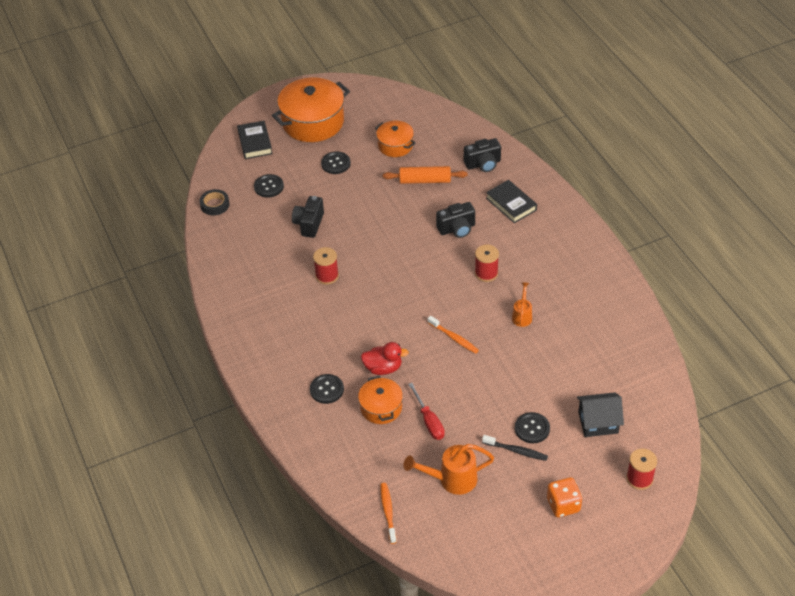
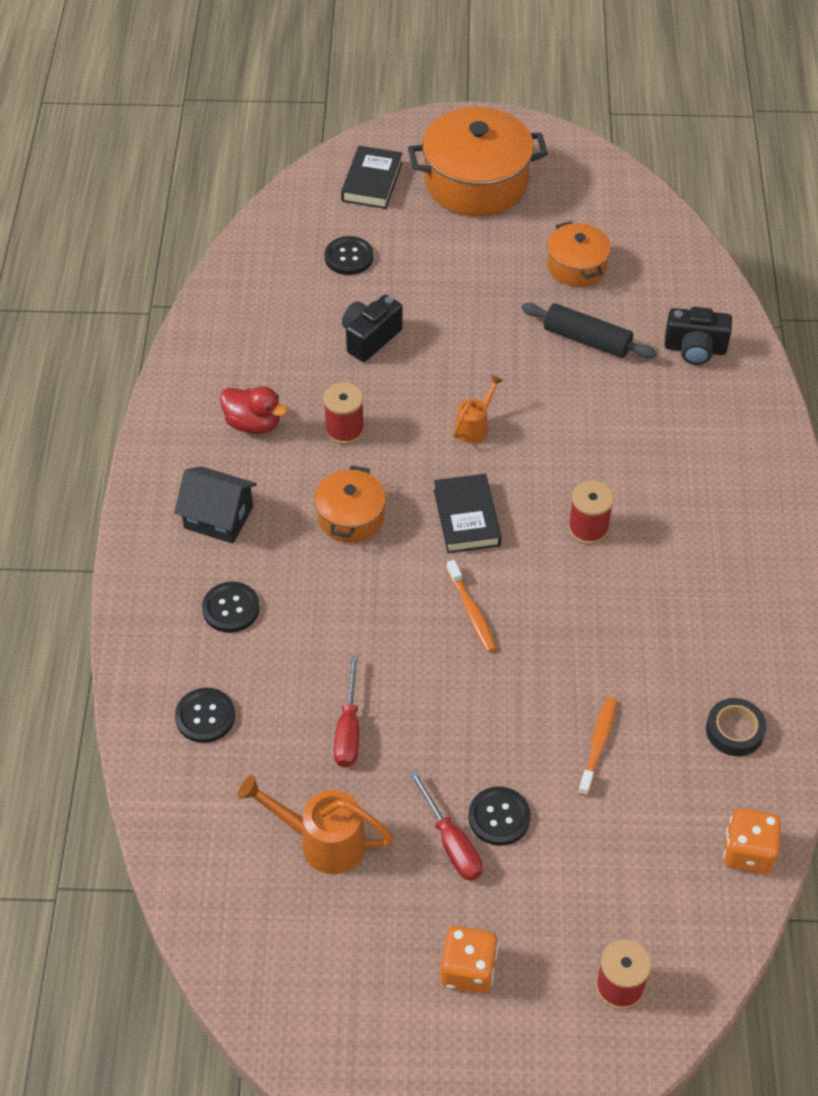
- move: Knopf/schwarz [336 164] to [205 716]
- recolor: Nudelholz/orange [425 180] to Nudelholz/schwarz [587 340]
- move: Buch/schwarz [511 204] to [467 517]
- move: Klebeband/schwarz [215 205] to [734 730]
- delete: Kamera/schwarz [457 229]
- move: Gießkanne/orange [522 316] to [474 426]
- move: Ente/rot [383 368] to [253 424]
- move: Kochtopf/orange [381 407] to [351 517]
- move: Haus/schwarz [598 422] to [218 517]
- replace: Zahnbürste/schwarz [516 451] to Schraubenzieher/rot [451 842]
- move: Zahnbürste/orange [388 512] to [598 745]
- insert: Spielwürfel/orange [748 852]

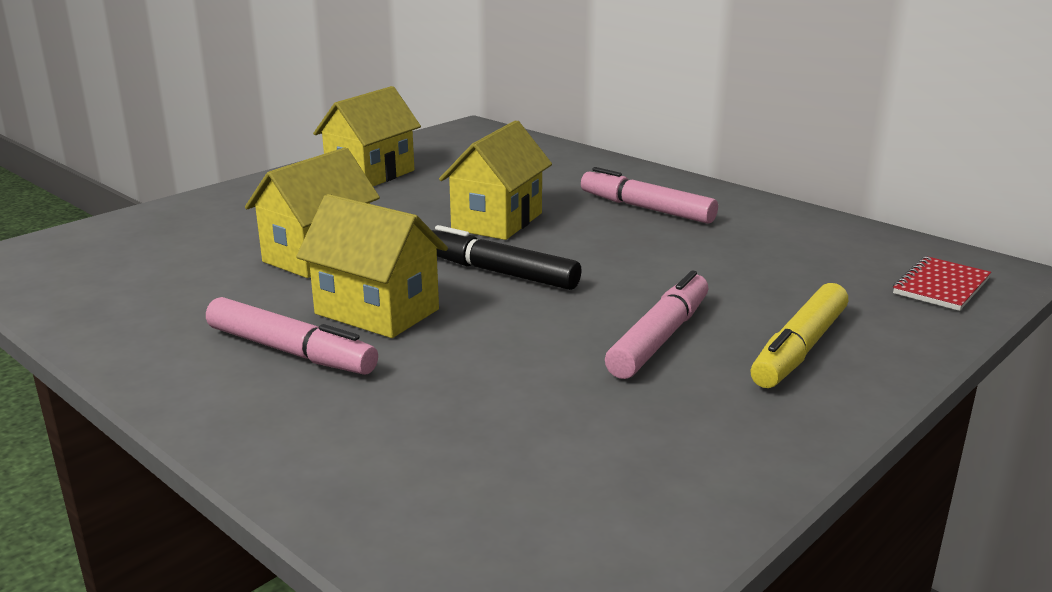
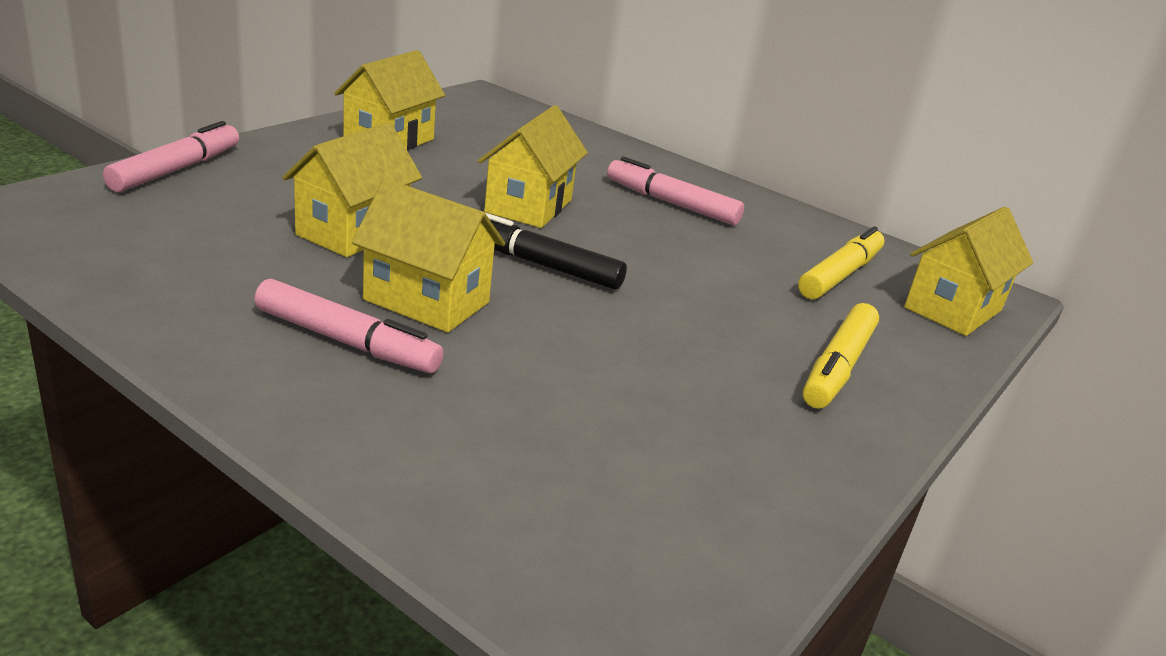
- replace: Notizbuch/rot [941 286] to Haus/gelb [953 309]
- move: Filzstift/rosa [659 338] to [176 169]
- insert: Filzstift/gelb [840 275]

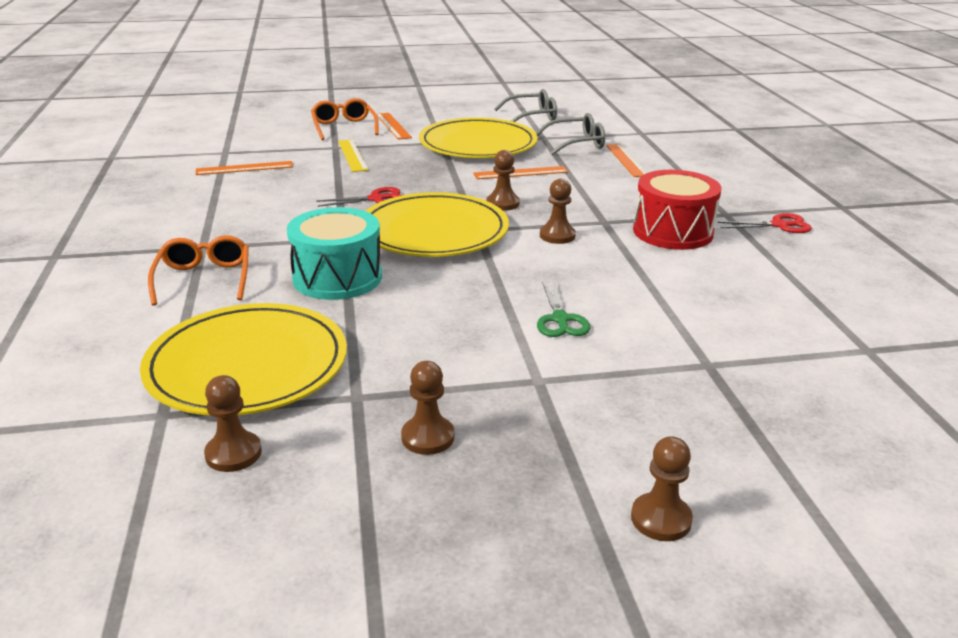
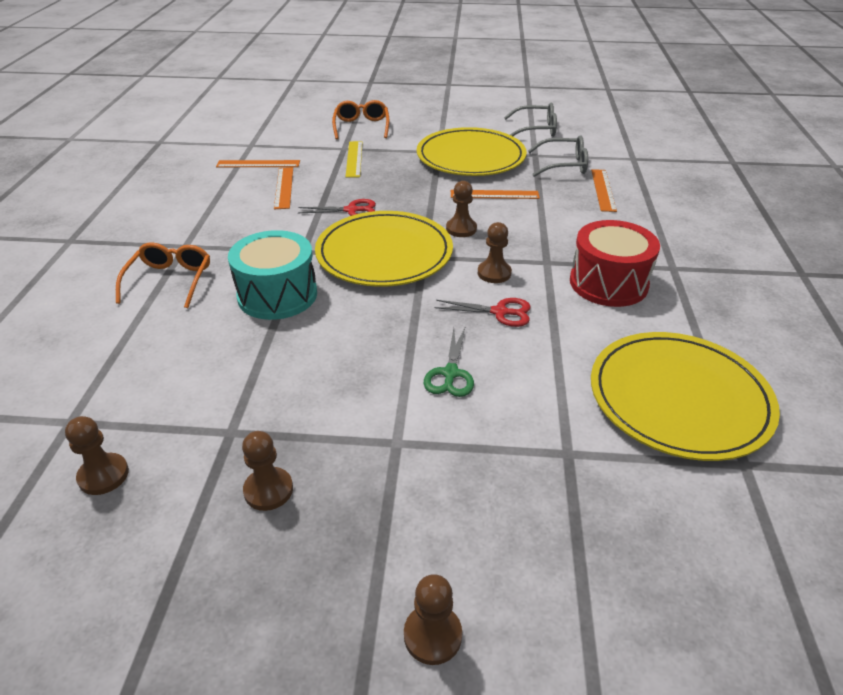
- move: Lineal/orange [393 126] to [284 187]
- move: Schere/rot [779 225] to [500 312]
- move: Teller/gelb [247 365] to [679 398]

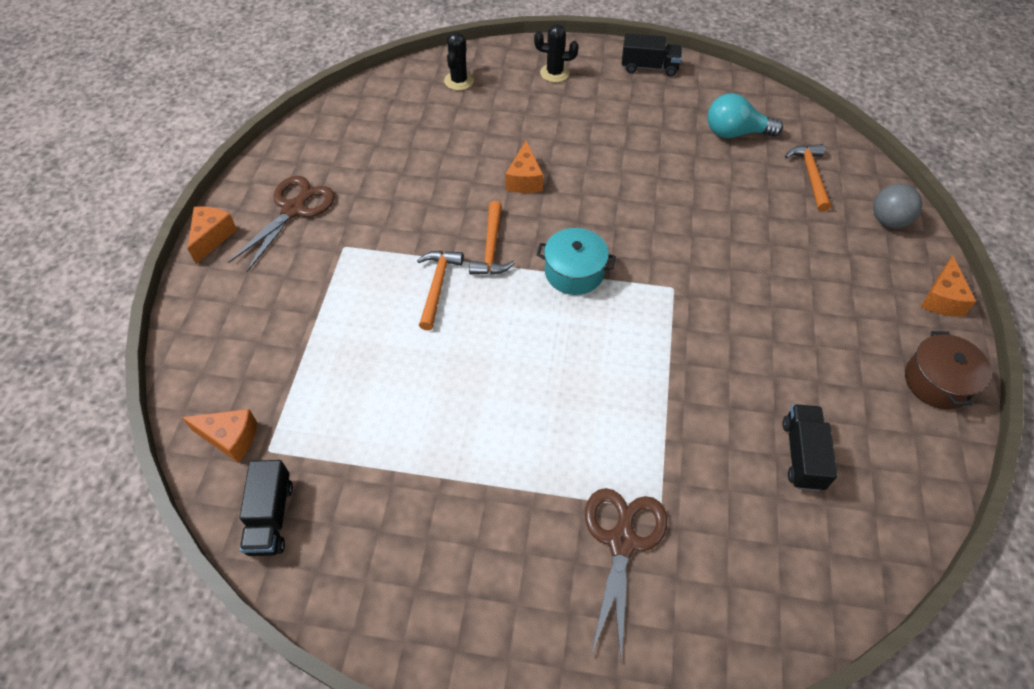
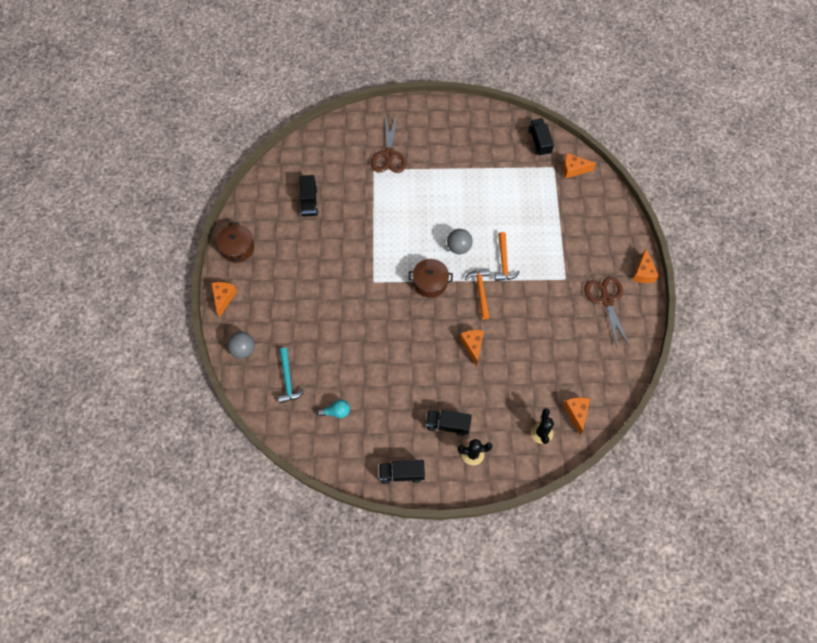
- resize: Glühbirne/türkis [735 133] = [336 412] x0.62
- recolor: Hammer/orange [810 175] to Hammer/türkis [288 380]
- rotate: Schere/braun [294 209] = [606 300] 150 degrees clockwise
- recolor: Kochtopf/türkis [574 272] to Kochtopf/braun [430 282]
- insert: Ball/grau [459 247]
- insert: Käse/orange [576 413]
- insert: Lastwagen/schwarz [447 425]

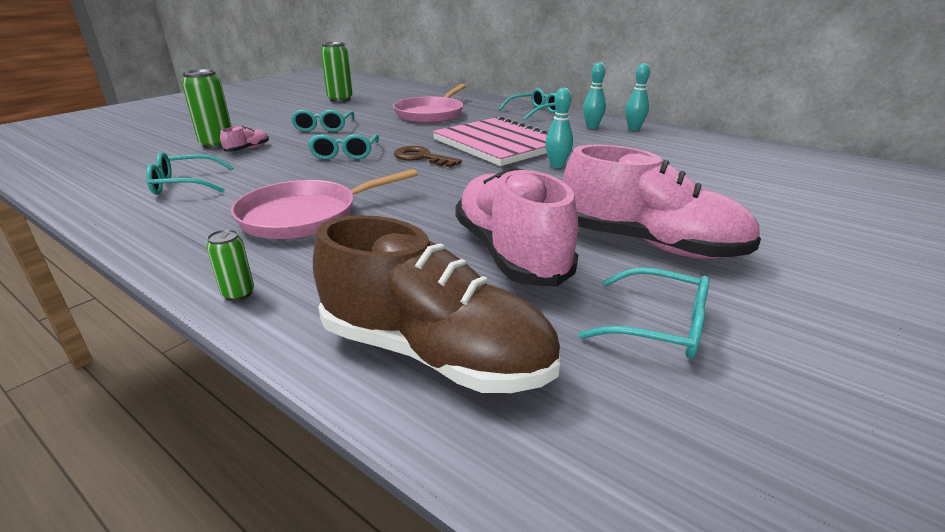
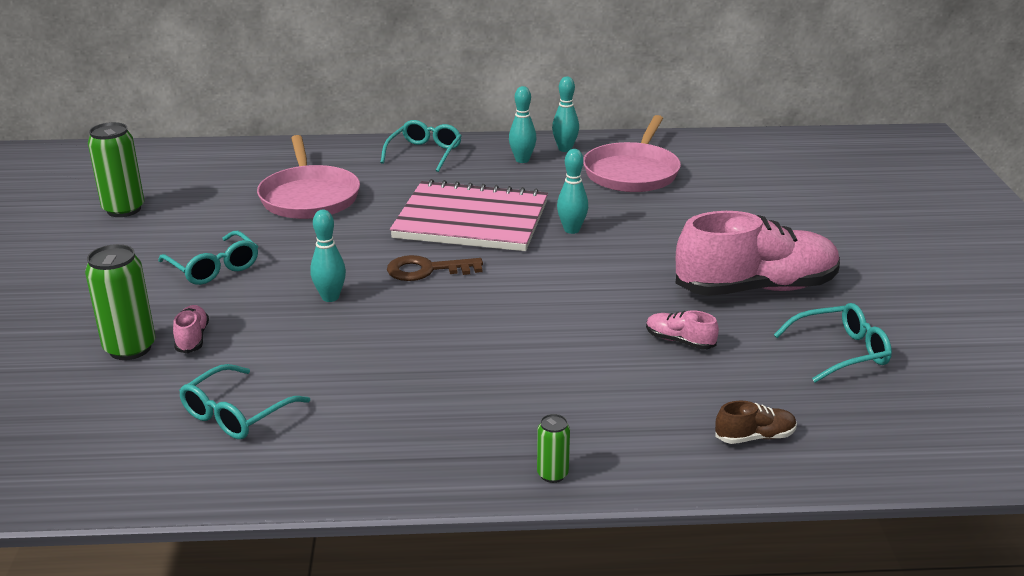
- replace: Brille/türkis [345 153] to Bowlingkegel/türkis [330 297]
- resize: Schuh/rosa [510 253] = [679 341] x0.41
- move: Pfanne/rosa [305 216] to [632 172]
- resize: Schuh/braun [434 353] = [755 437] x0.41

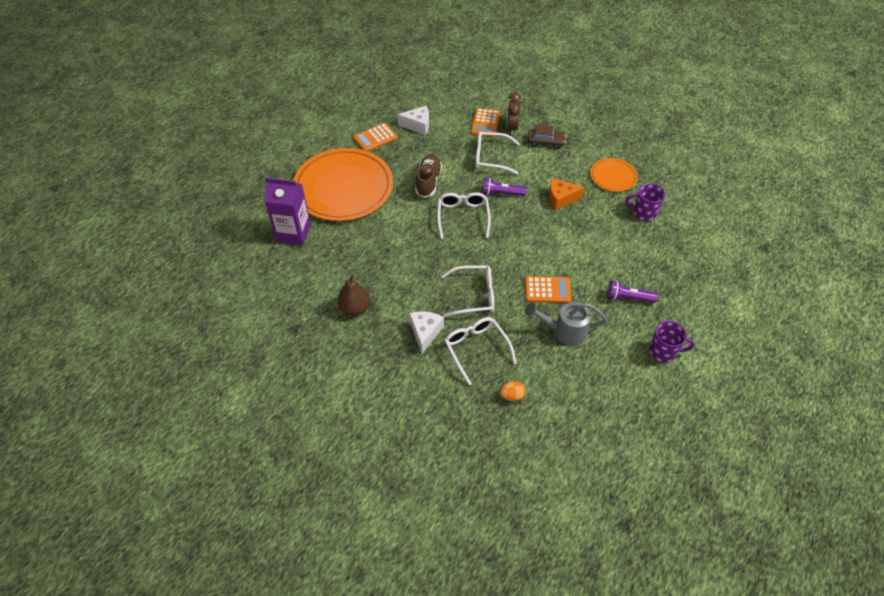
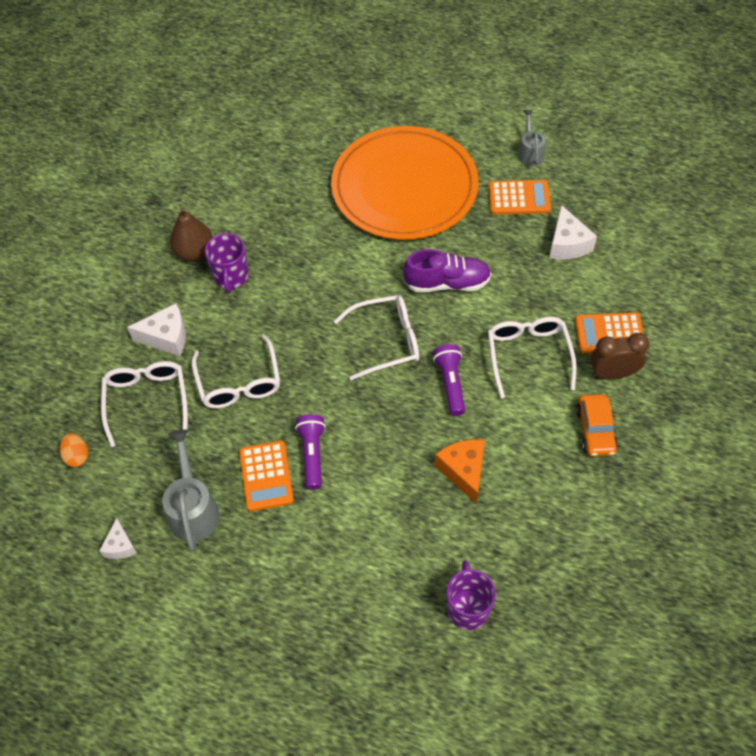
- rotate: Taschenrechner/orange [375 138] = [519 198] 135 degrees clockwise
- recolor: Auto/braun [545 142] to Auto/orange [595 430]
- recolor: Schuh/braun [428 181] to Schuh/lila [447 283]
- delete: Teller/orange [613 176]
- delete: Getränkekarton/lila [293 233]
- move: Taschenlampe/lila [628 298] to [312 454]
- rotate: Brille/weiß [476 349] = [147 401] 60 degrees counterclockwise
- move: Tasse/lila [663 352] to [231 277]
- insert: Gießkanne/grau [530 152]
- insert: Käse/weiß [120 546]

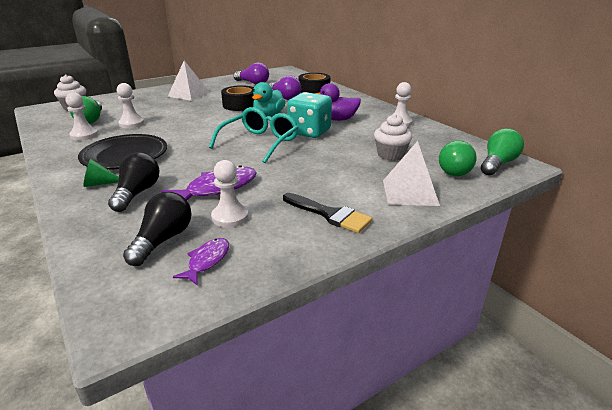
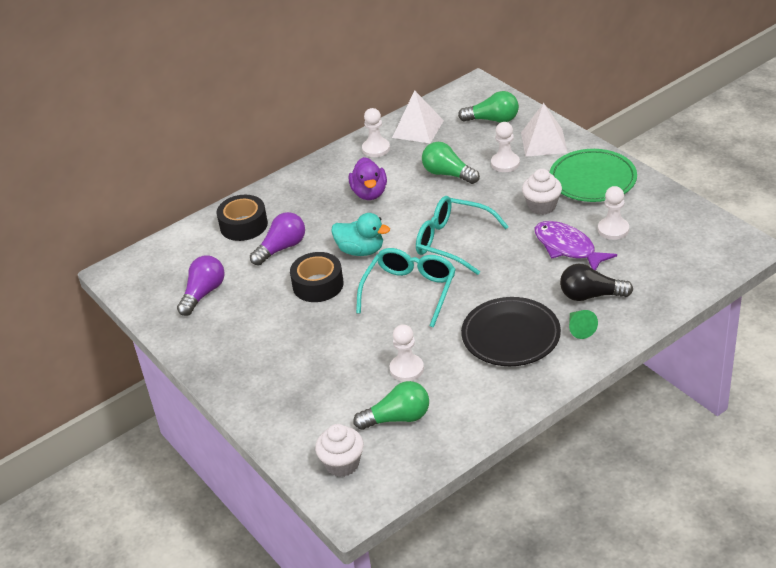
- move: Pyramide/weiß [188 94] to [418 129]
- move: Bauer/weiß [84 135] to [505 163]
- delete: Spielwürfel/türkis [309 132]
- move: Muffin/weiß [390 155] to [542 206]
- move: Glühbirne/grün [497 164] to [448 174]
- delete: Glühbirne/schwarz [163 240]
- replace: Pinsel/schwarz [330 214] to Teller/grün [592 179]
- delete: Fisch/lila [207 261]
- insert: Brille/türkis [410 291]

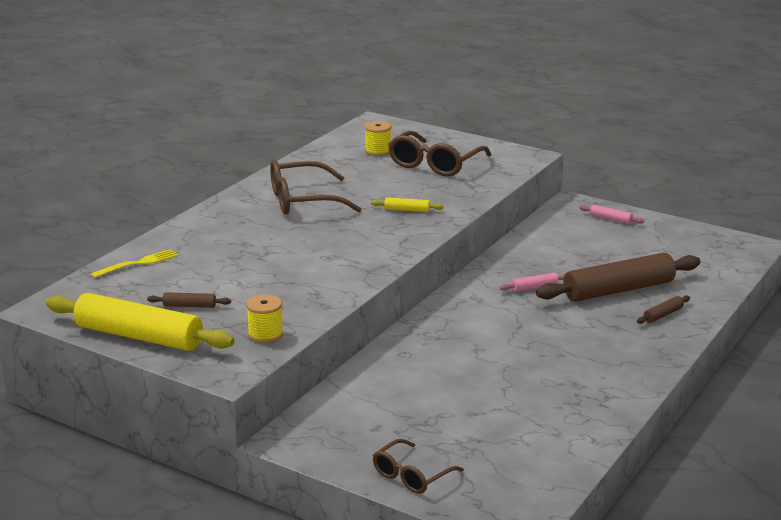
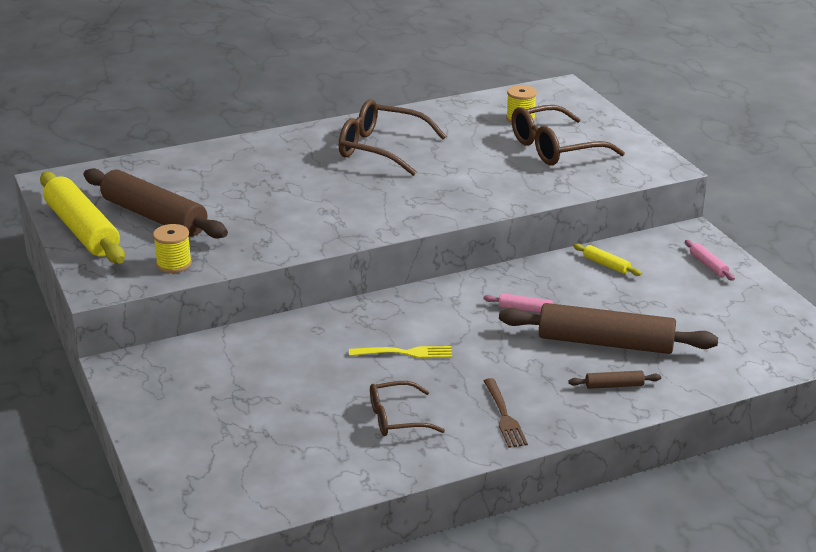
- move: Nudelholz/gelb [407 210] to [606 265]
- move: Gabel/gelb [138 263] to [405 353]
- resize: Nudelholz/braun [189 306] = [154 216] x2.43
- move: Brille/braun [411 476] to [396 418]
- insert: Gabel/braun [504 416]

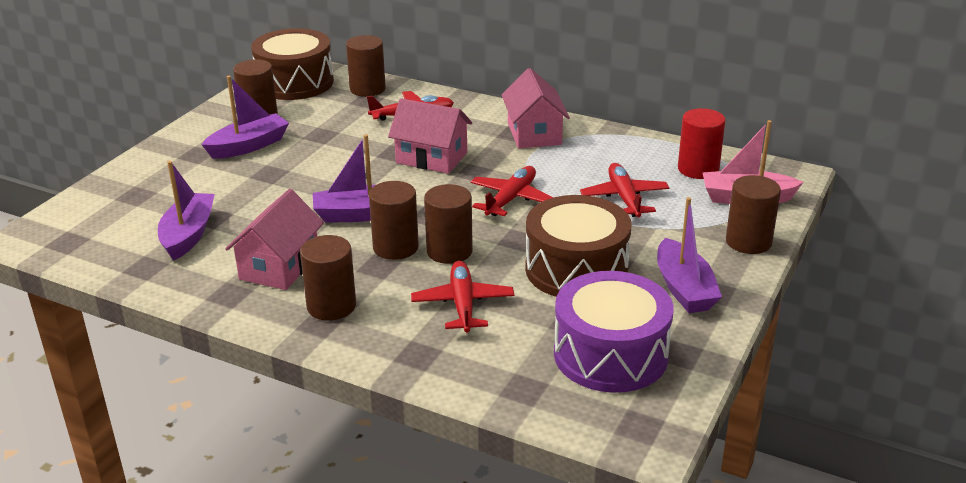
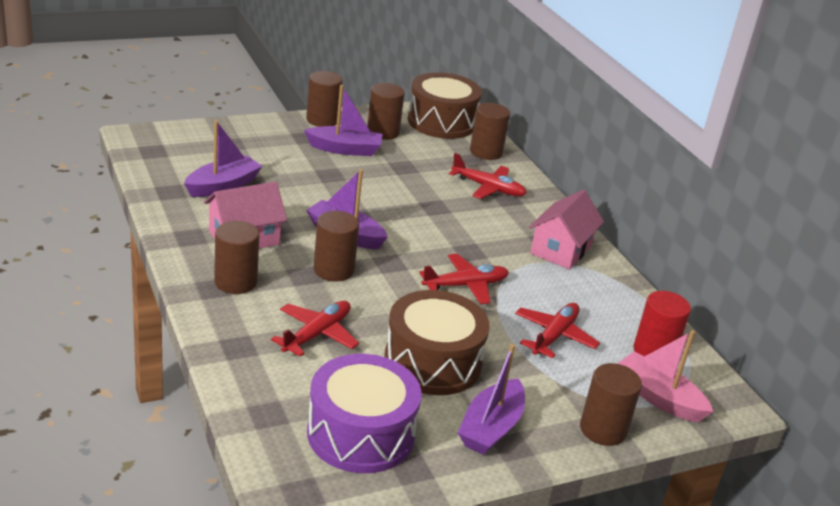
- delete: Haus/rosa [431 158]
- move: Vollzylinder/braun [449 251] to [322 120]

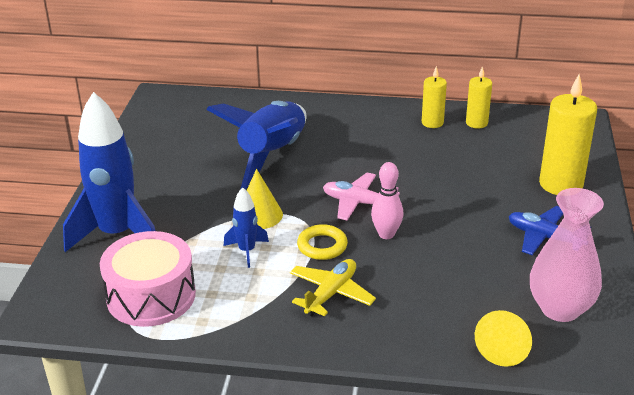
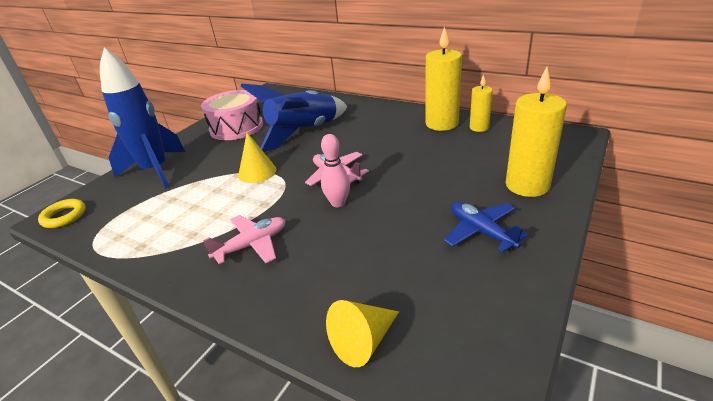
- resize: Kerze/gelb [432 123] = [441 124] x1.77
- delete: Rakete/blau [247 251]
- delete: Vase/rosa [560 308]
- move: Ring/gelb [322 246] to [64 216]
- move: Trommel/rosa [151 296] to [236 127]
- recolor: Flugzeug/gelb [331 294] to Flugzeug/rosa [252 245]

